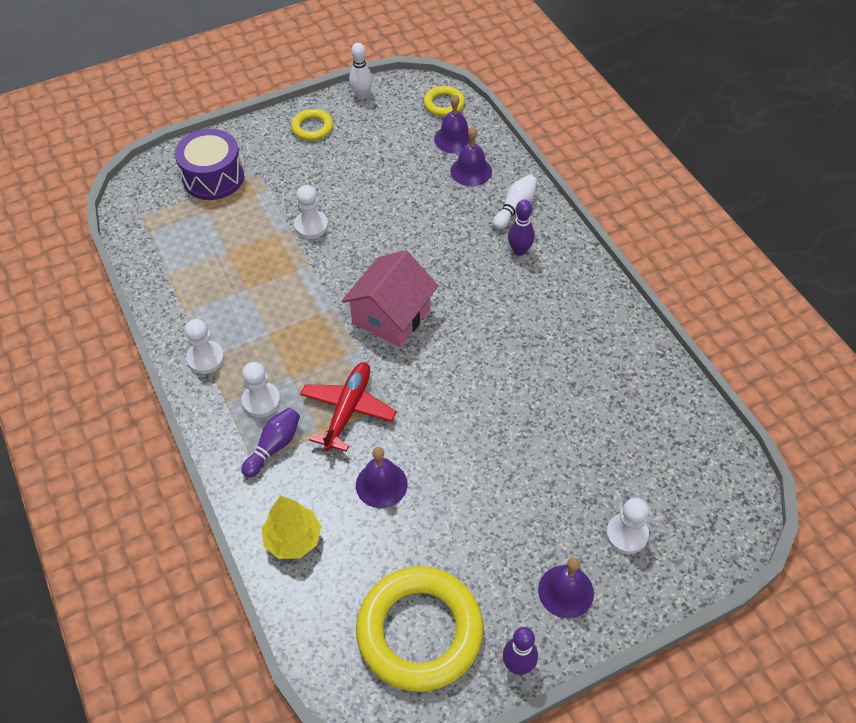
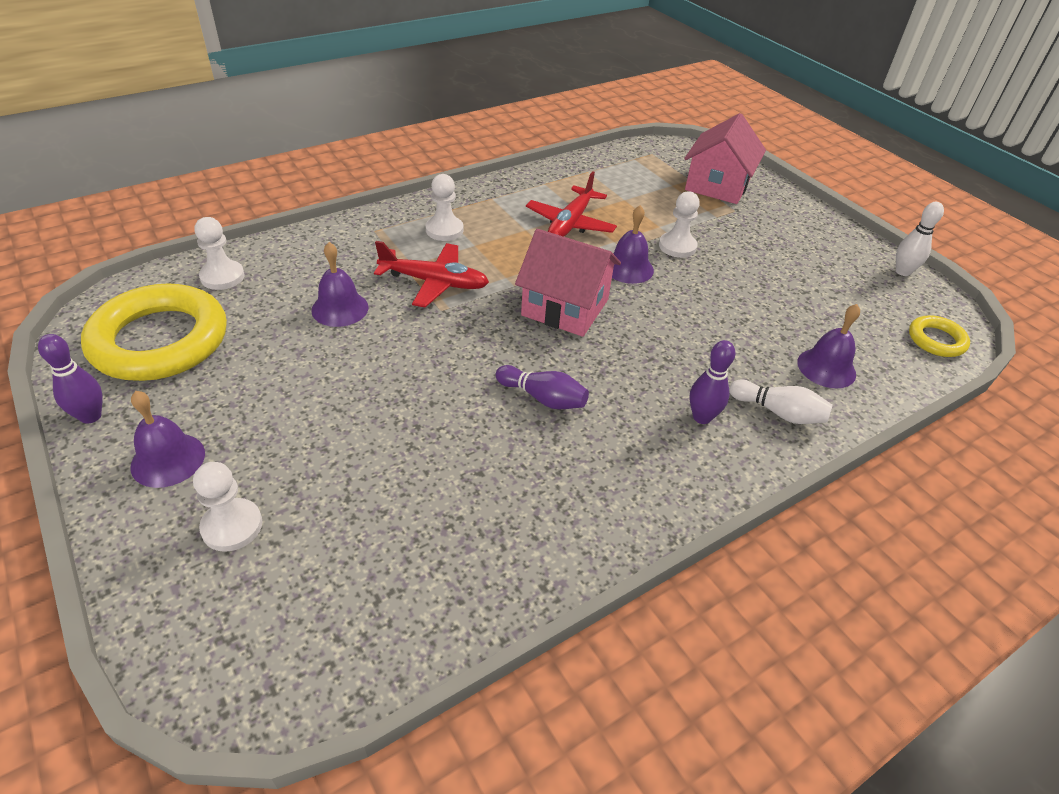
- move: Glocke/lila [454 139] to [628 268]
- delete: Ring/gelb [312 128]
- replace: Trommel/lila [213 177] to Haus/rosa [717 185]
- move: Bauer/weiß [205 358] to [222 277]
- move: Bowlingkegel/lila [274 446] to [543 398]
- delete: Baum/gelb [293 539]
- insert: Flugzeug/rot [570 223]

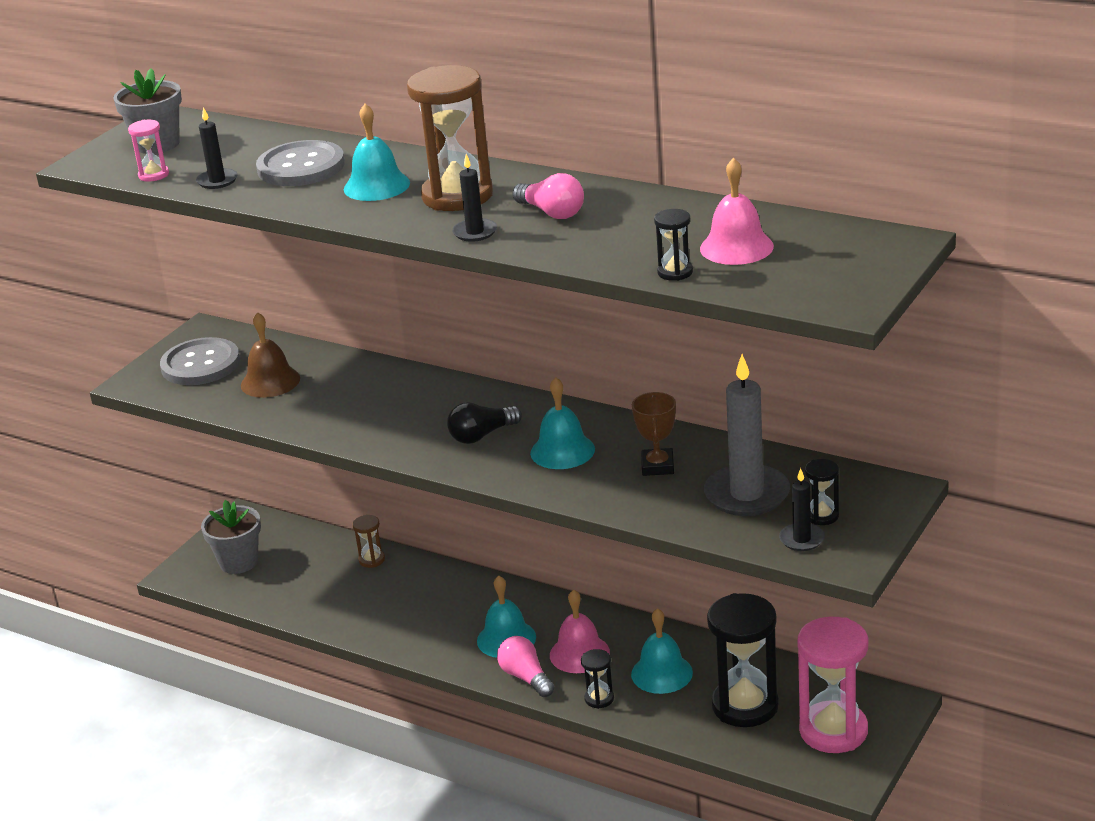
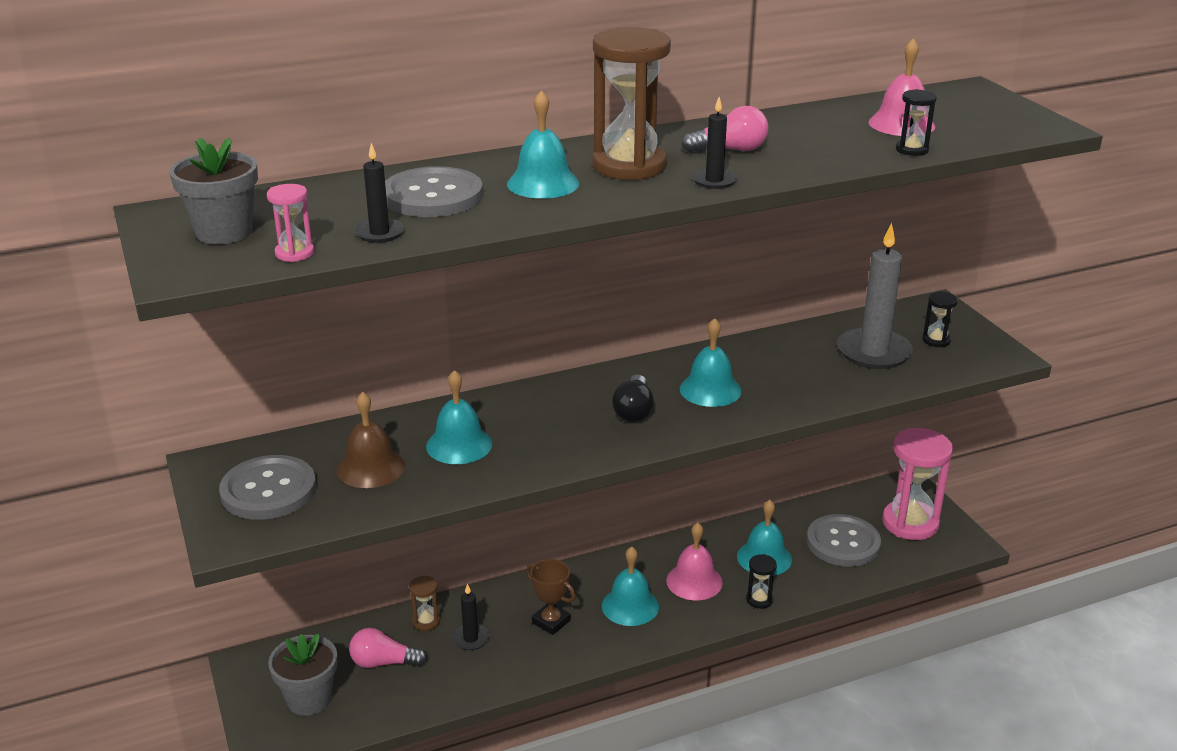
- move: Pokal/braun [657 466] to [551 621]
- move: Kerze/schwarz [801 539] to [470 638]
- replace: Sanduhr/schwarz [745 706] to Knopf/grau [843 543]
- move: Glühbirne/rosa [526 677] to [383 662]
- insert: Glocke/türkis [459 445]

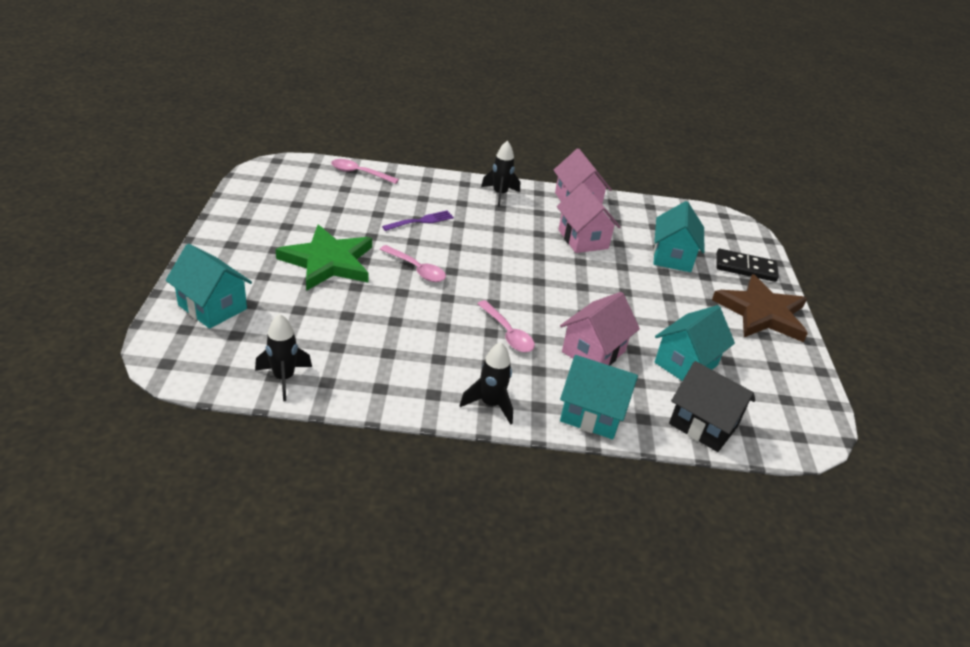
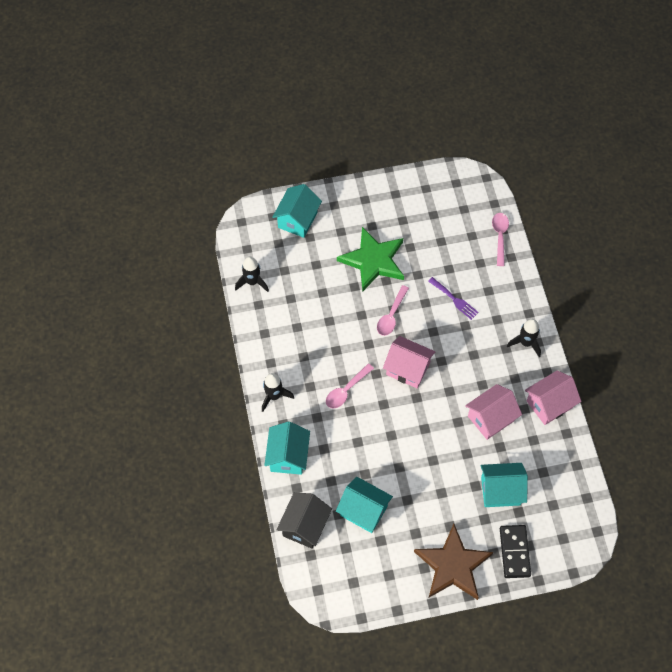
- move: Haus/rosa [593 351] to [408 369]

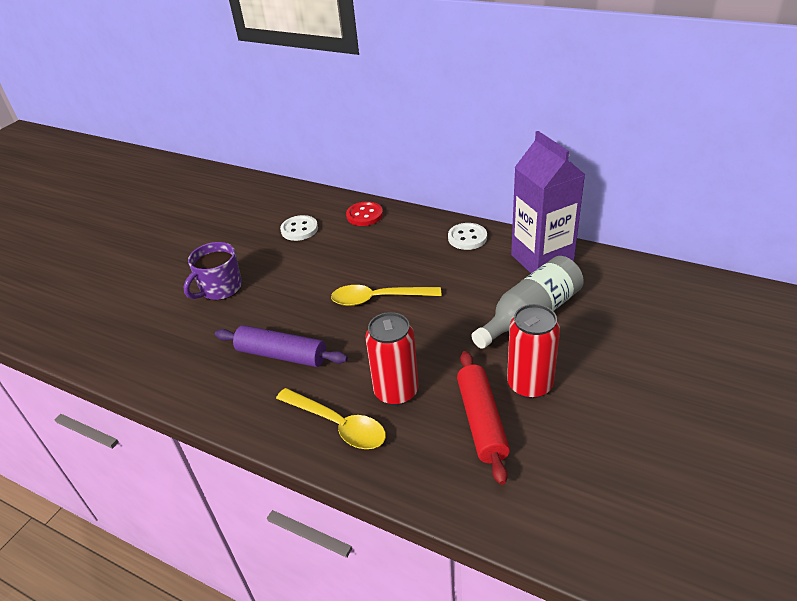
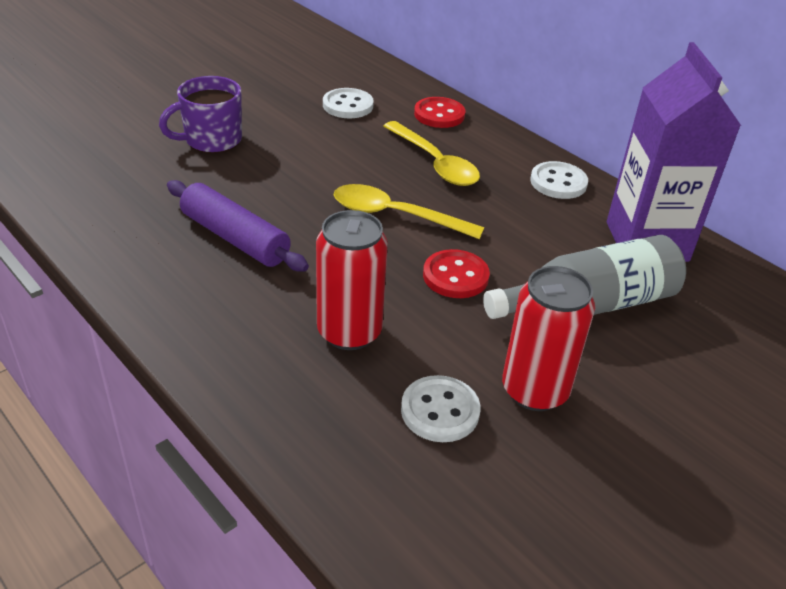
- replace: Nudelholz/rot [482 421] to Knopf/weiß [440 411]
- move: Löffel/gelb [338 425] to [435 163]
- insert: Knopf/rot [455 276]

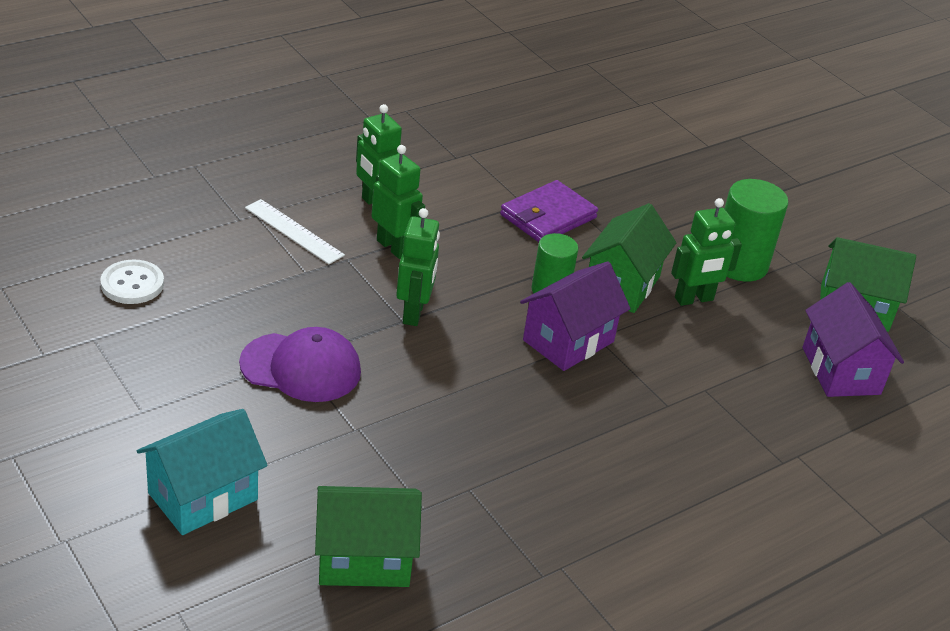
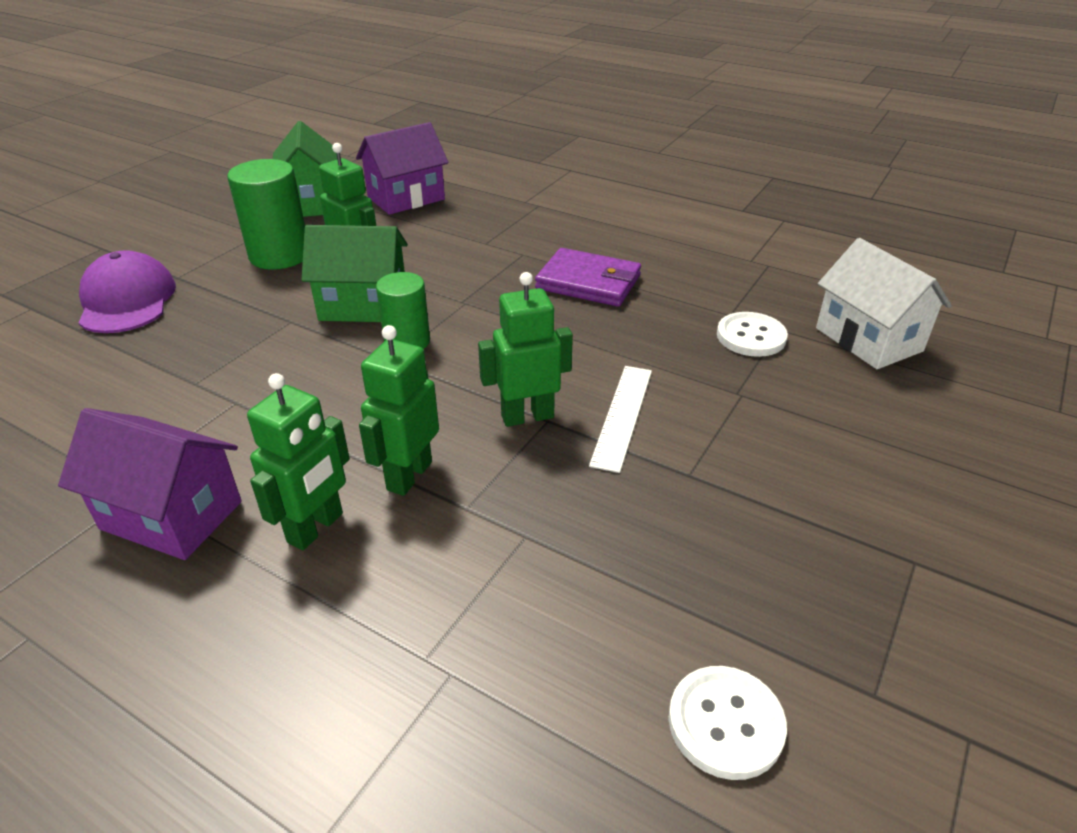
- move: Geldbörse/lila [548 216] to [588 282]
- move: Lineal/weiß [294 231] to [622 416]
- move: Haus/lila [568 341] to [172 515]
- move: Kappe/lila [301 367] to [127 300]
- delete: Haus/türkis [203 496]
- recolor: Haus/grün [364 559] to Haus/weiß [868 339]
- insert: Knopf/weiß [751 336]

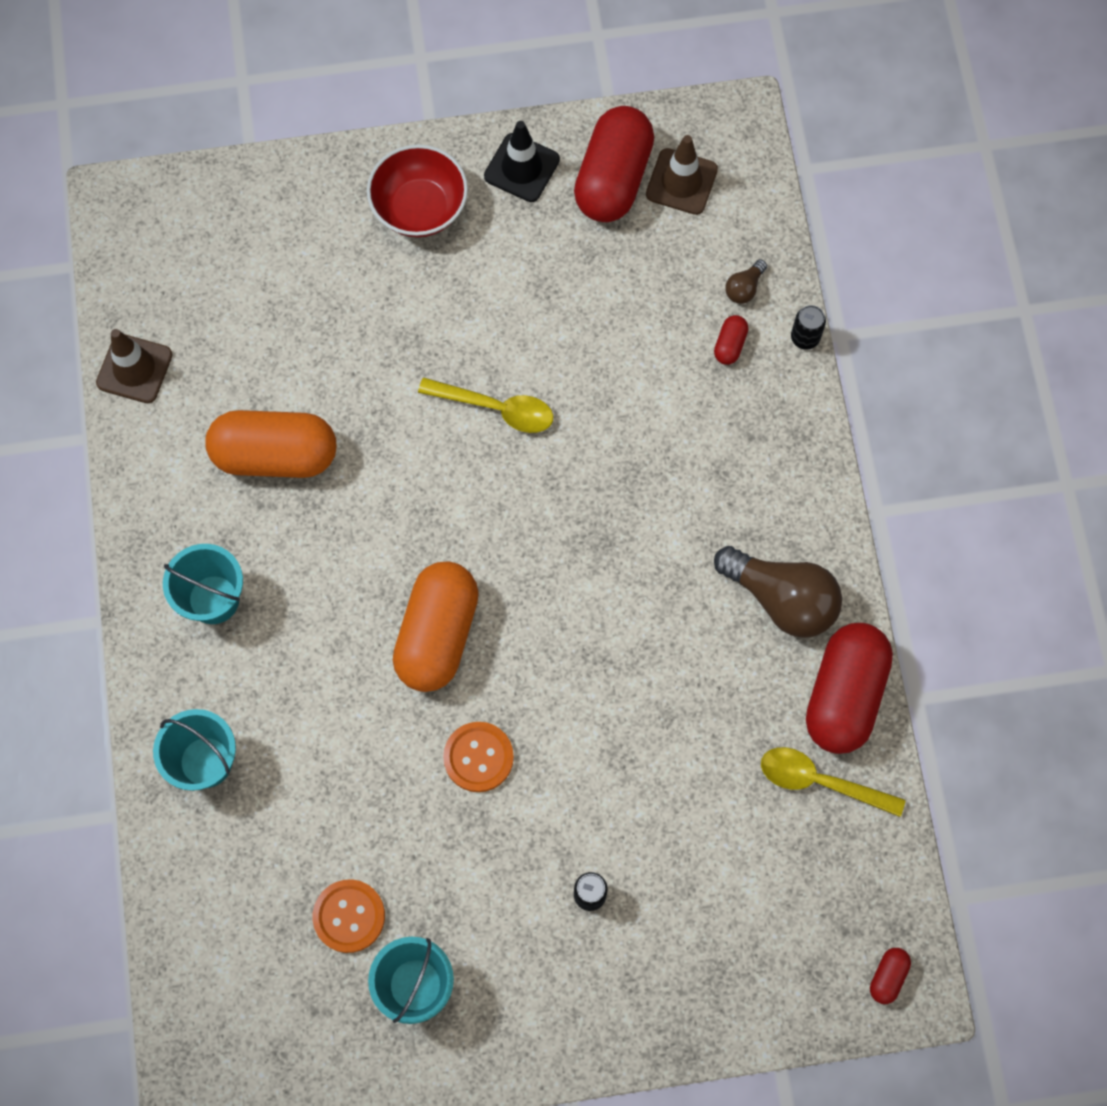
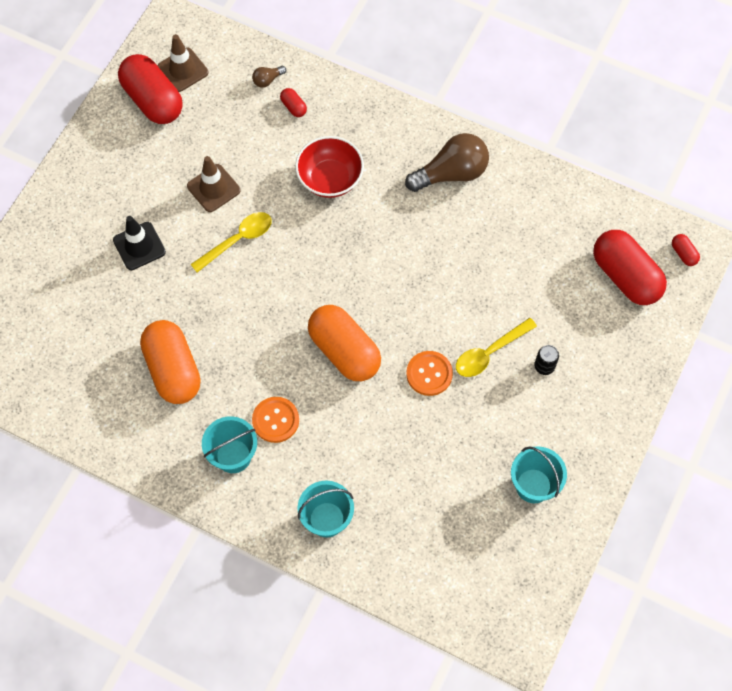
- move: Leitkegel/schwarz [521 168] to [139 246]
- move: Schüssel/rot [419 208] to [330 179]
- rotate: Glühbirne/braun [744 288] = [267 80] 75 degrees clockwise
- delete: Dose/schwarz [805 337]
- move: Leitkegel/braun [134 369] to [213 188]
- rotate: Kapsel/orange [275 455] = [173 370] 60 degrees counterclockwise
- move: Kapsel/rot [844 695] to [625 276]
- move: Löffel/gelb [820 781] to [490 352]
- move: Knopf/orange [349 916] to [275 420]

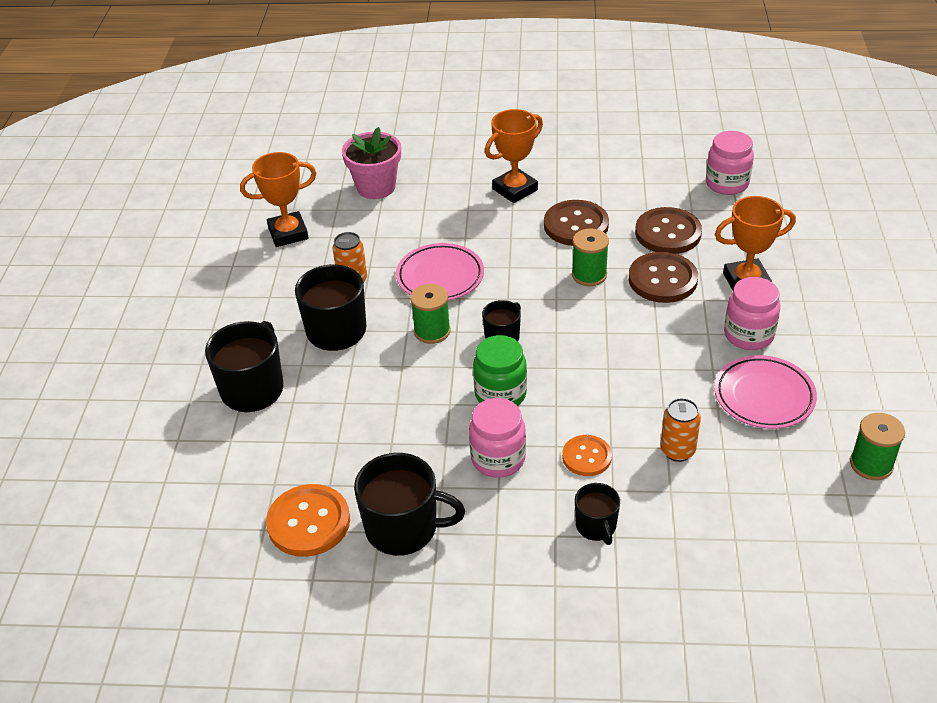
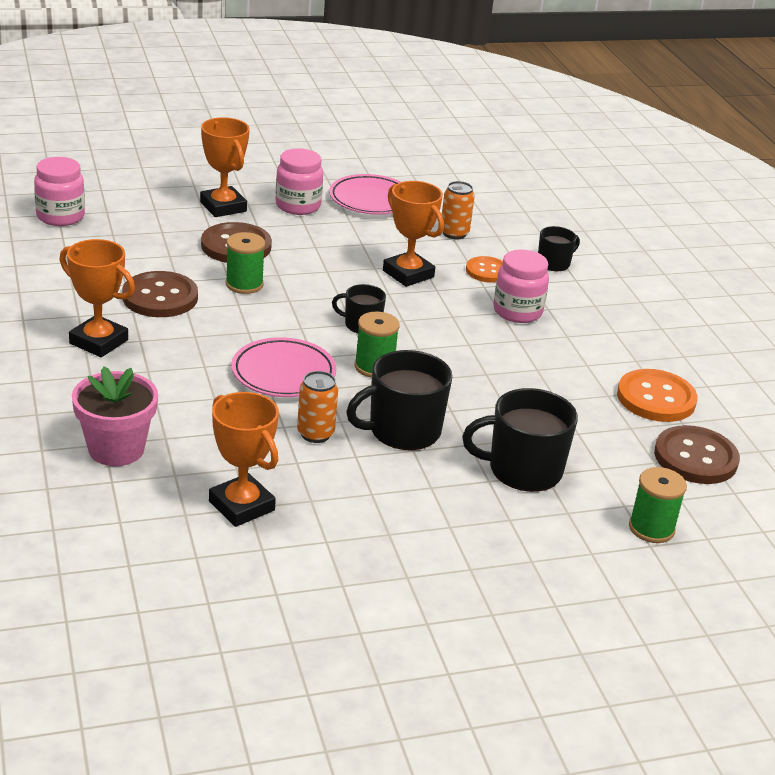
- move: Knopf/braun [668 233] to [695 458]
- delete: Einmachglas/grün [500 394]
- move: Garnrolle/grün [871 464] to [651 528]
- delete: Tasse/schwarz [403 528]
- insert: Pokal/orange [408 274]

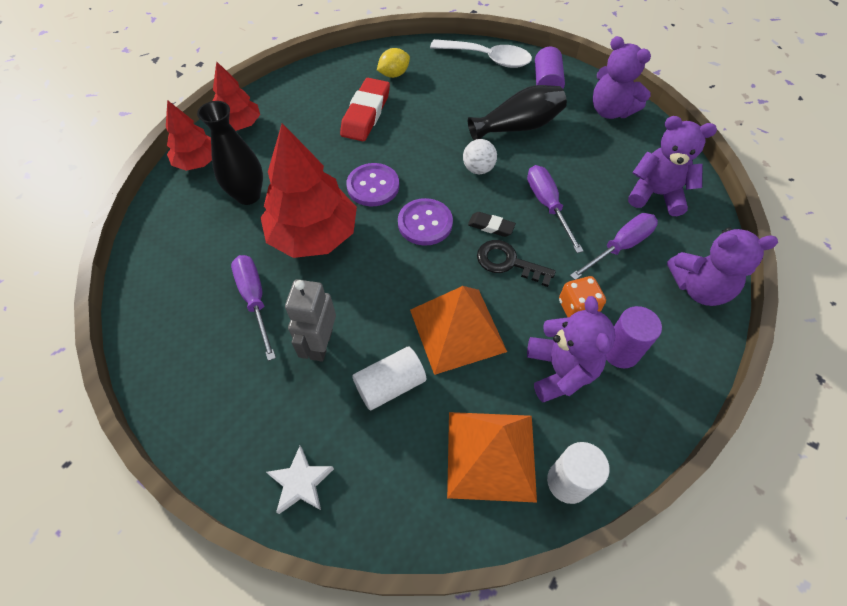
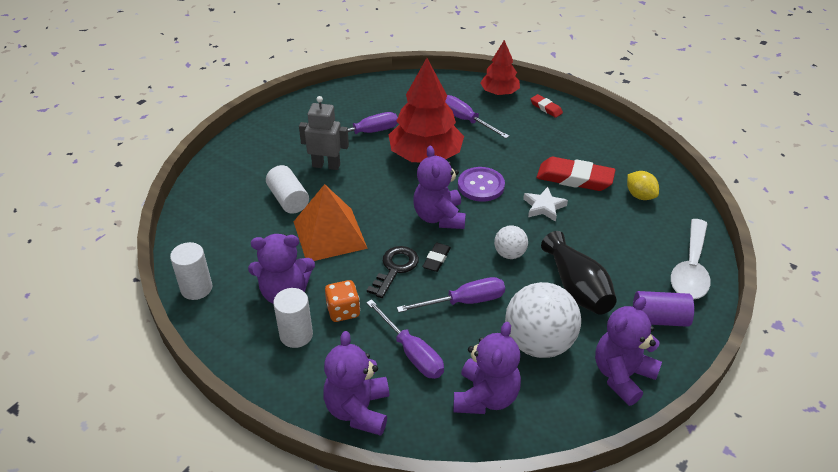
- replace: Baum/rot [240 124] to Radiergummi/rot [546 108]
- replace: Vase/schwarz [248 195] to Schraubenzieher/lila [465 120]
- replace: Knopf/lila [425 223] to Teddybär/lila [439 217]
- recolor: Vollzylinder/lila [620 352] to Vollzylinder/weiß [296 335]
- delete: Pyramide/orange [491 455]
- move: Stern/weiß [301 482] to [544 207]
- insert: Ball/weiß [538 343]

